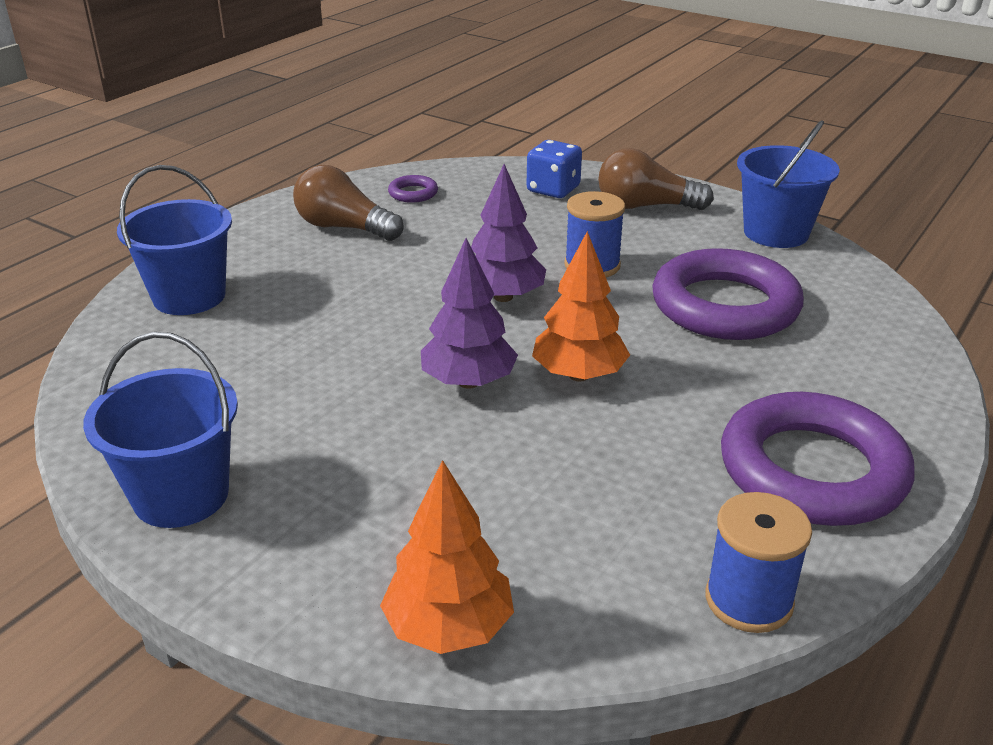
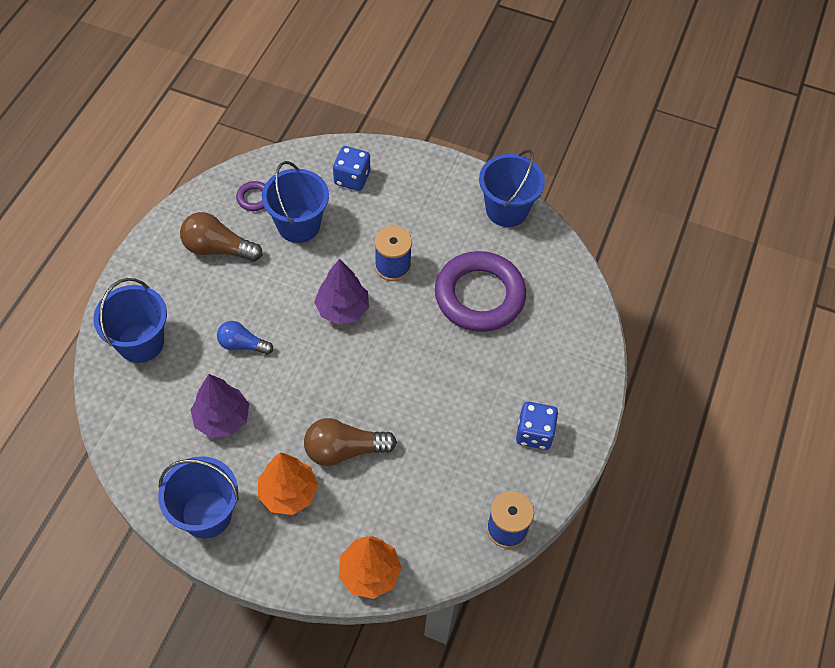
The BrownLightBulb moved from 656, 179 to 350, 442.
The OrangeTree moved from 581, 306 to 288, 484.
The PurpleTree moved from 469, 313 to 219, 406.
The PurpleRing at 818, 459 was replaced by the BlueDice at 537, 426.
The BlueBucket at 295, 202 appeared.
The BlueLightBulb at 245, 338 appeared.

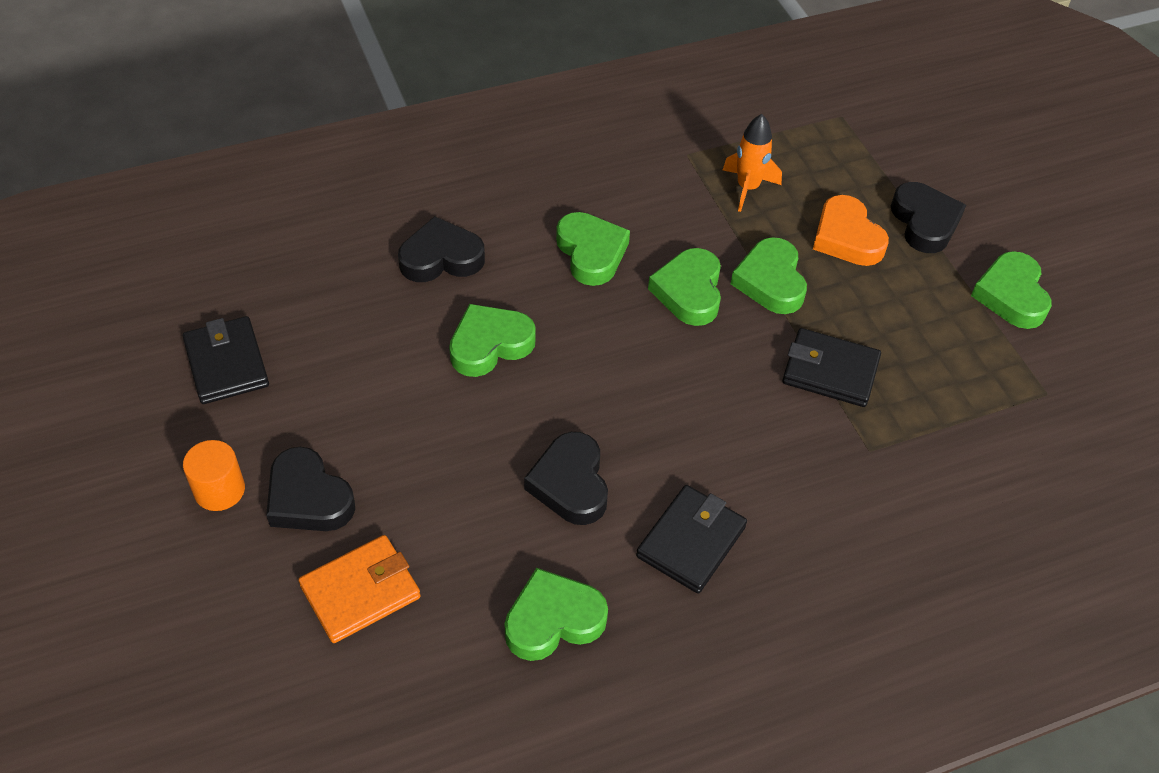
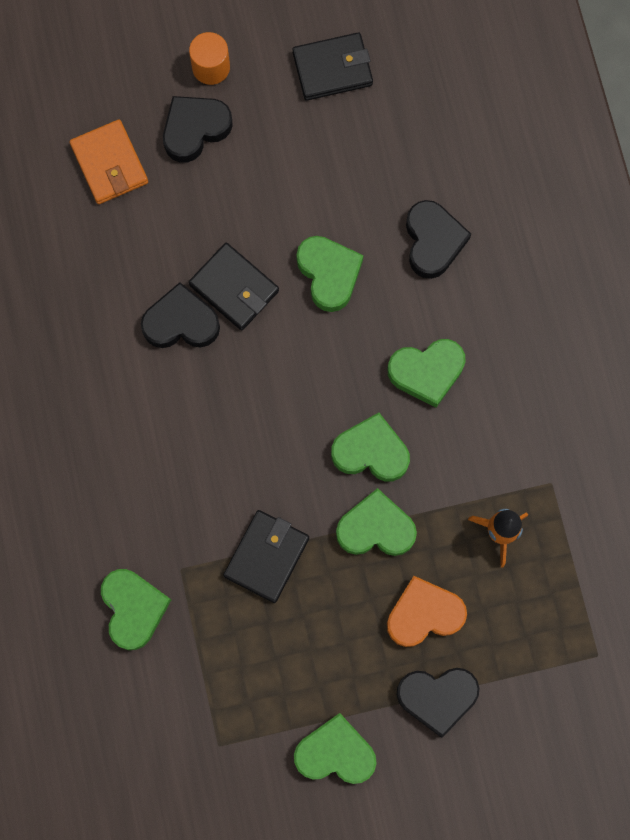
The BlackWallet moved from 691, 539 to 234, 286.
The GreenHeart moved from 556, 614 to 136, 609.

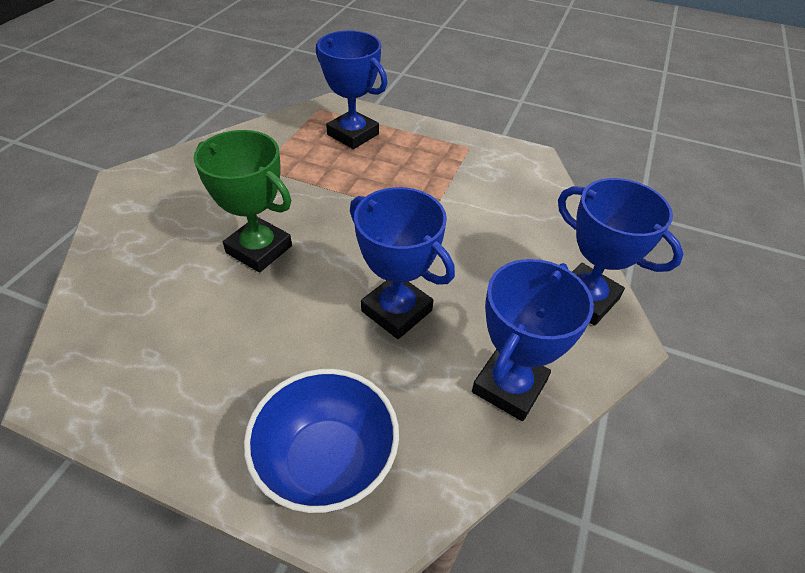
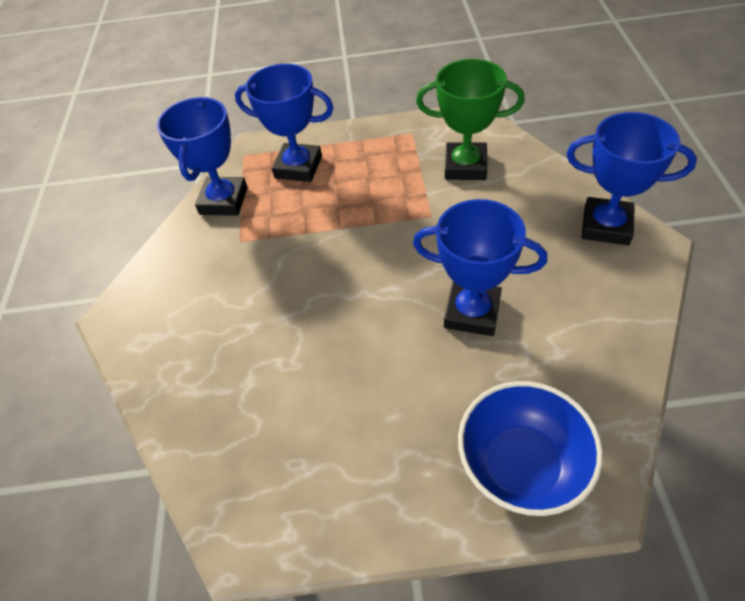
The GreenTrophy moved from 243, 201 to 470, 119.
The BlueTrophy moved from 533, 340 to 202, 156.

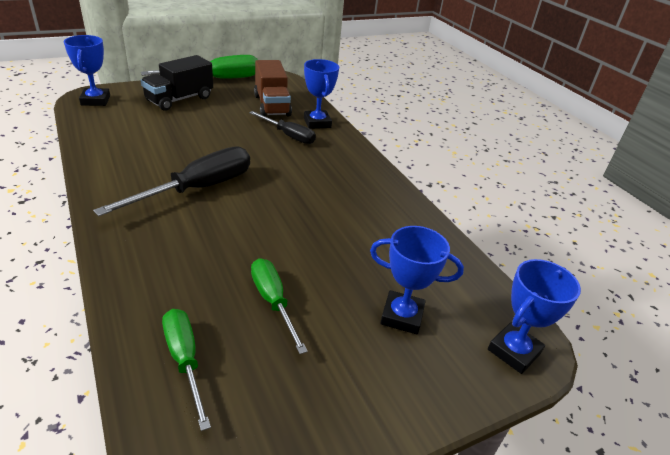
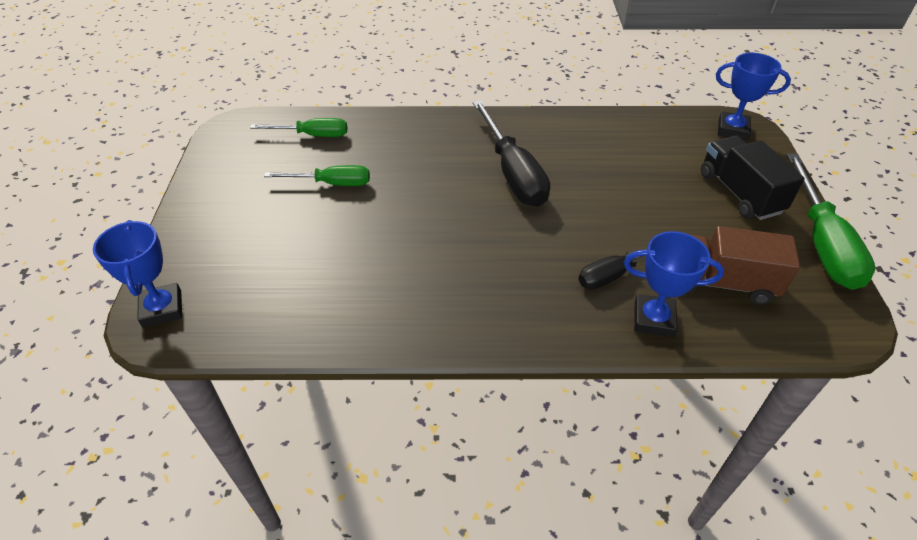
The BlueTrophy at 417, 280 disappeared.

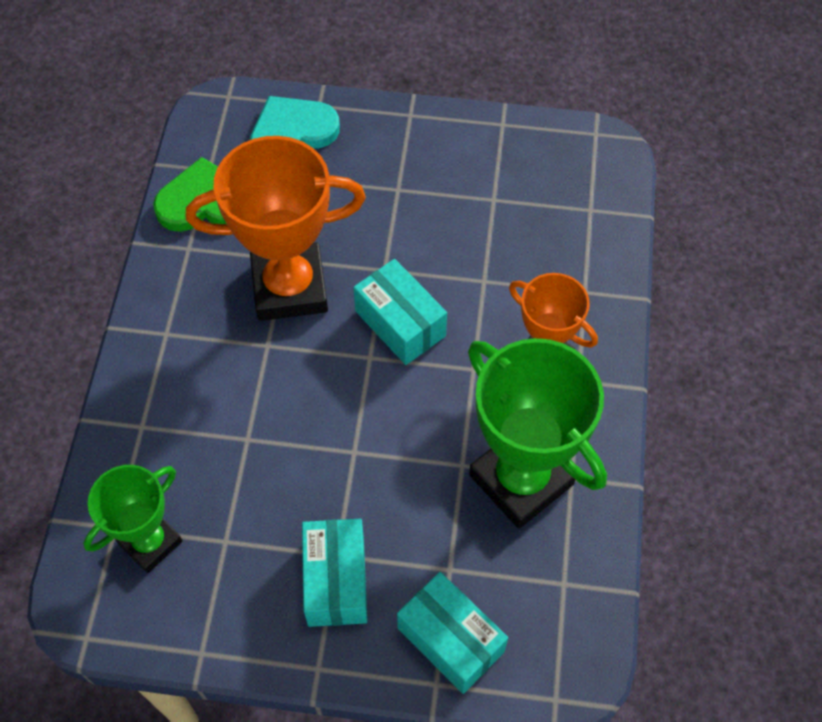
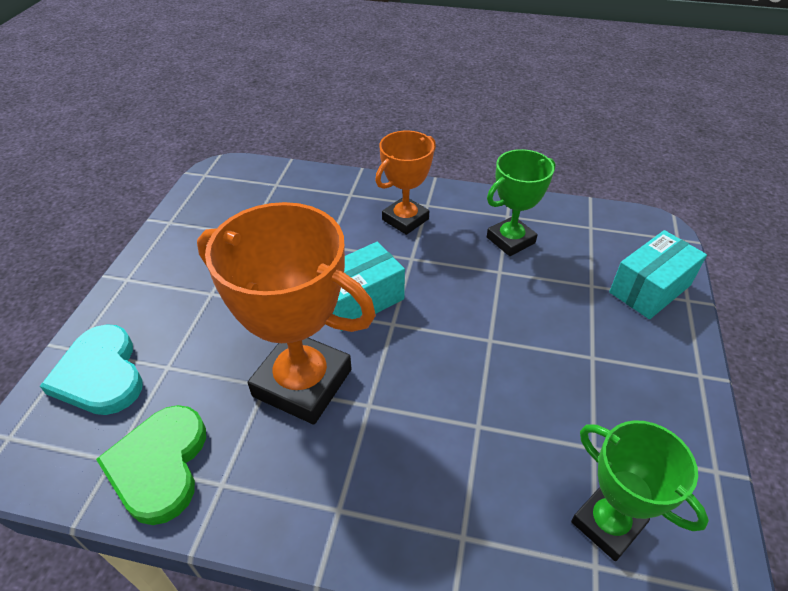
The OrangeTrophy at 276, 228 turned 60 degrees counterclockwise.
The GreenTrophy at 537, 433 changed to 0.60 times the size.
The TurquoiseBox at 334, 573 disappeared.

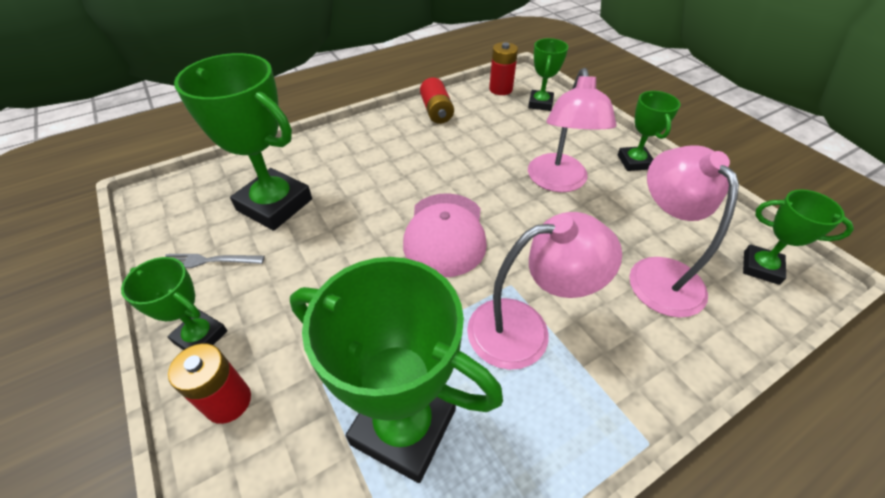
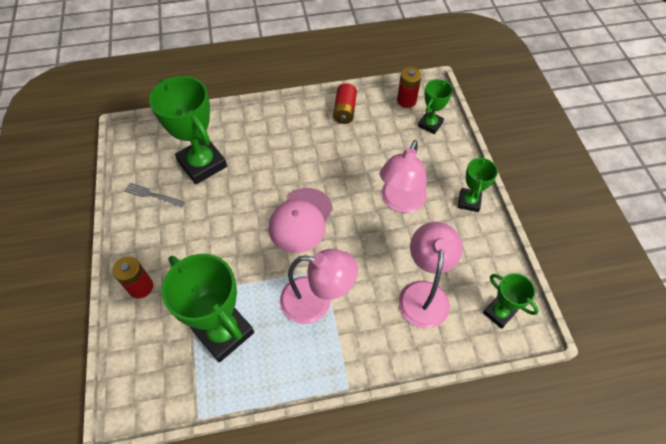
The GreenTrophy at 174, 303 disappeared.

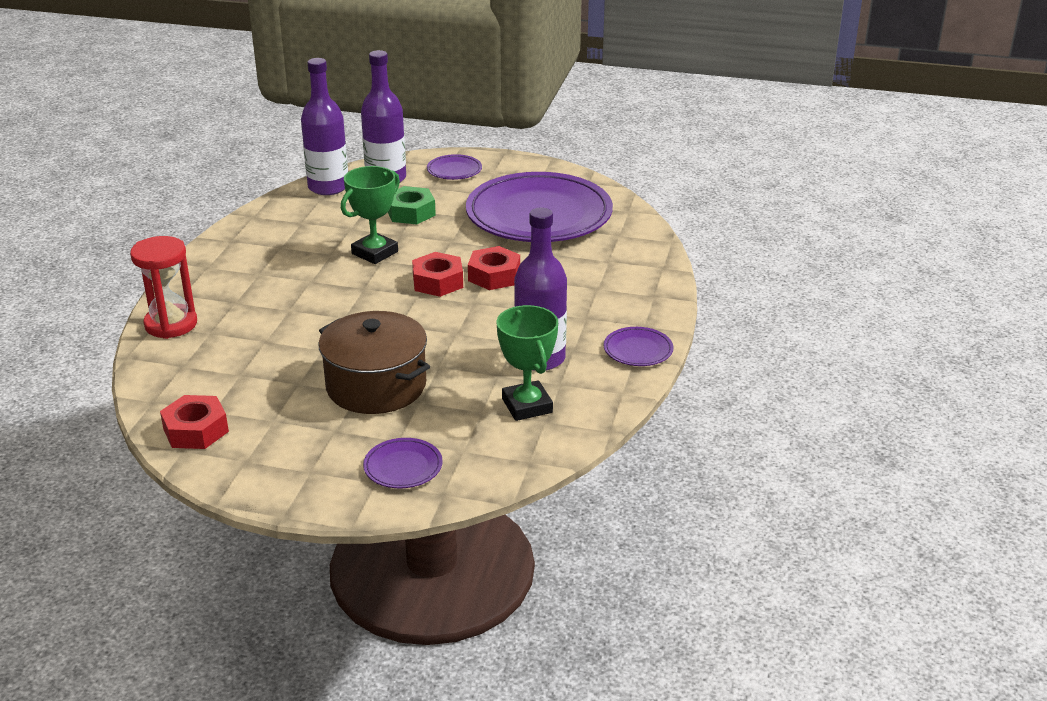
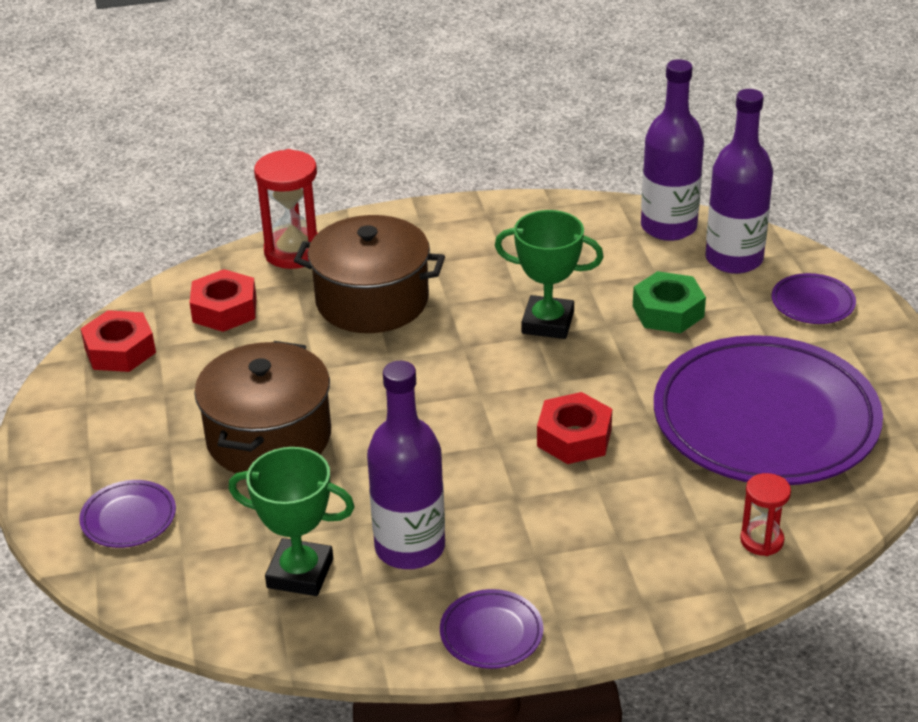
The RedNut moved from 437, 274 to 223, 300.
The GreenTrophy at 527, 363 turned 60 degrees clockwise.
The BrownPot at 369, 274 appeared.
The RedHourglass at 765, 514 appeared.

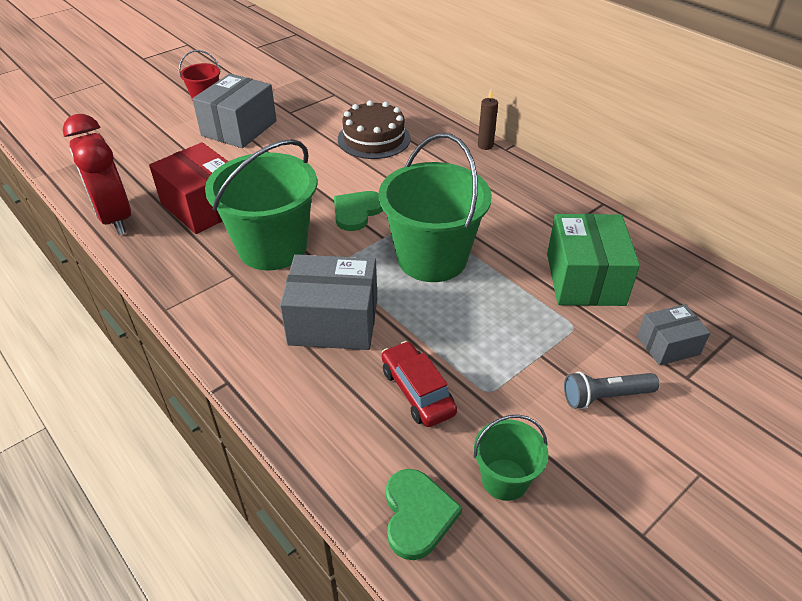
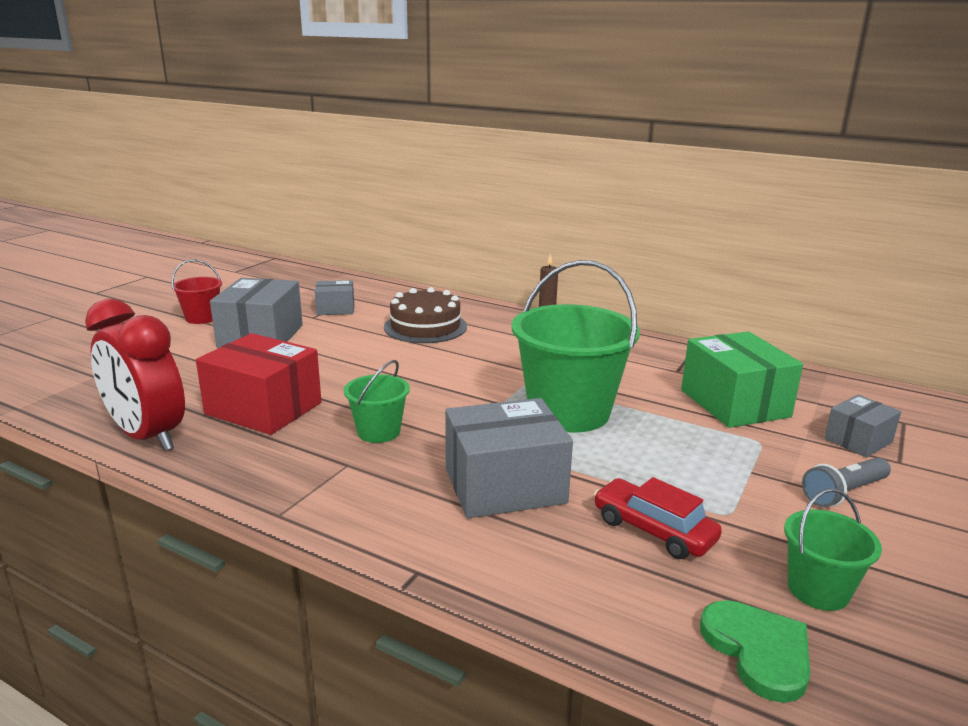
The GreenBucket at 261, 205 changed to 0.50 times the size.
The GreenHeart at 358, 211 disappeared.
The GreyBox at 334, 297 appeared.

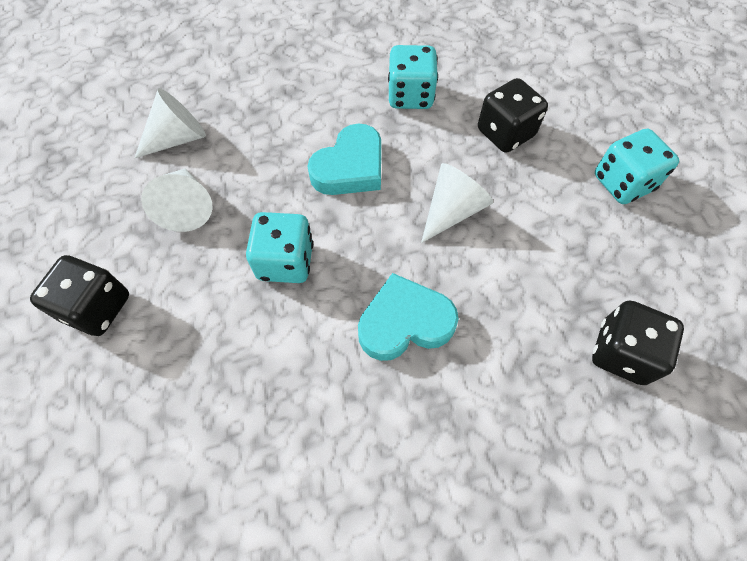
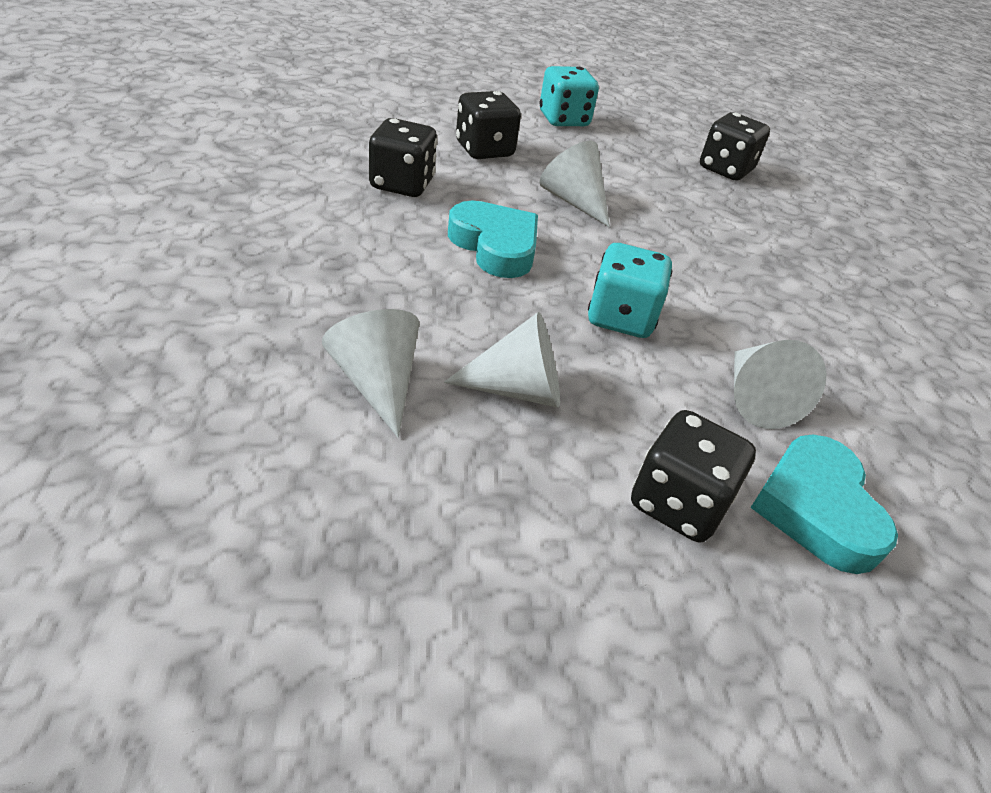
The TurquoiseDice at 413, 77 became the BlackDice at 403, 157.
The TurquoiseHeart moved from 408, 317 to 824, 504.
The WhiteCone at 780, 384 appeared.

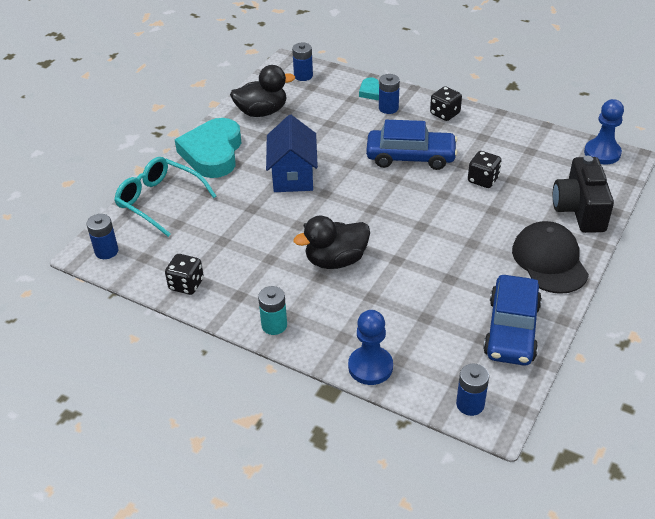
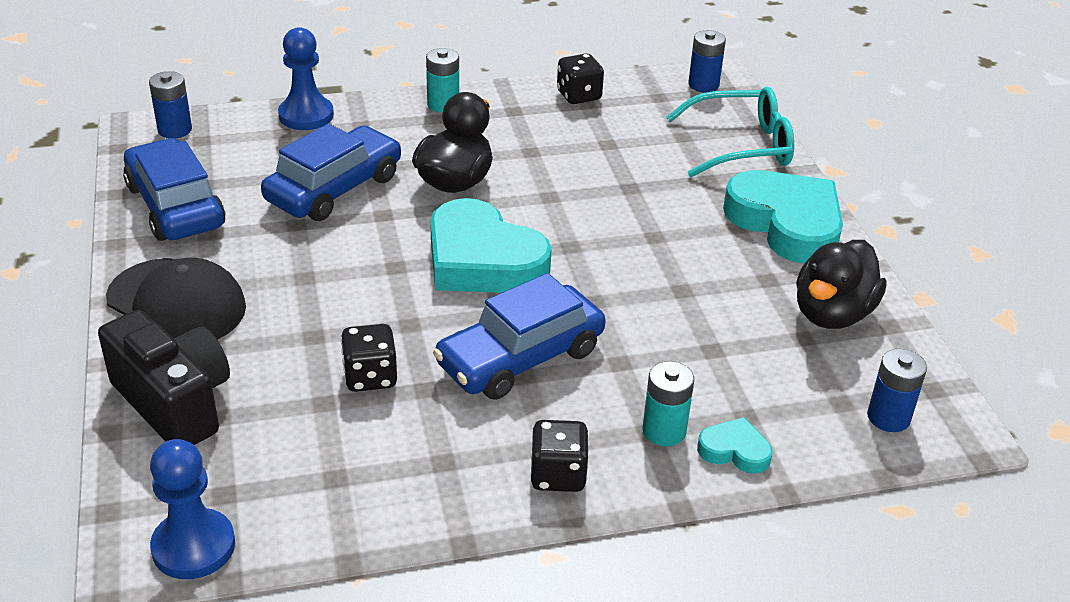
The BlueBattery at 389, 94 became the TurquoiseBattery at 668, 403.
The BlueHouse at 292, 153 disappeared.
The BlueCar at 331, 172 appeared.
The TurquoiseHeart at 491, 245 appeared.

